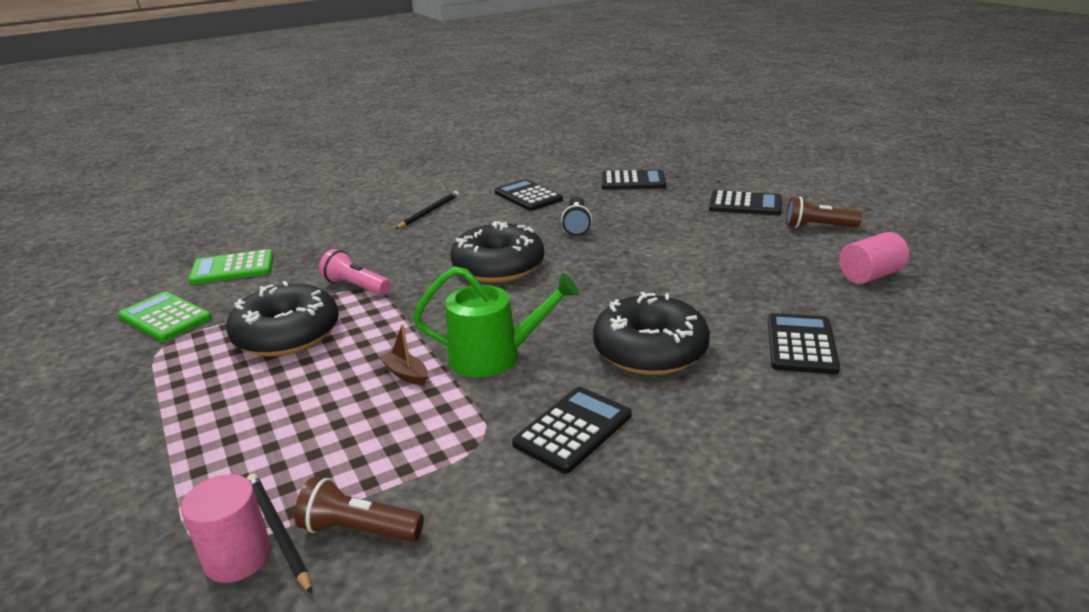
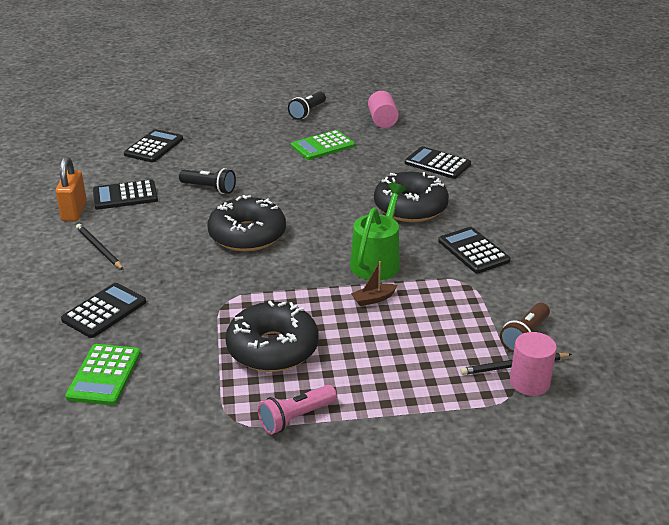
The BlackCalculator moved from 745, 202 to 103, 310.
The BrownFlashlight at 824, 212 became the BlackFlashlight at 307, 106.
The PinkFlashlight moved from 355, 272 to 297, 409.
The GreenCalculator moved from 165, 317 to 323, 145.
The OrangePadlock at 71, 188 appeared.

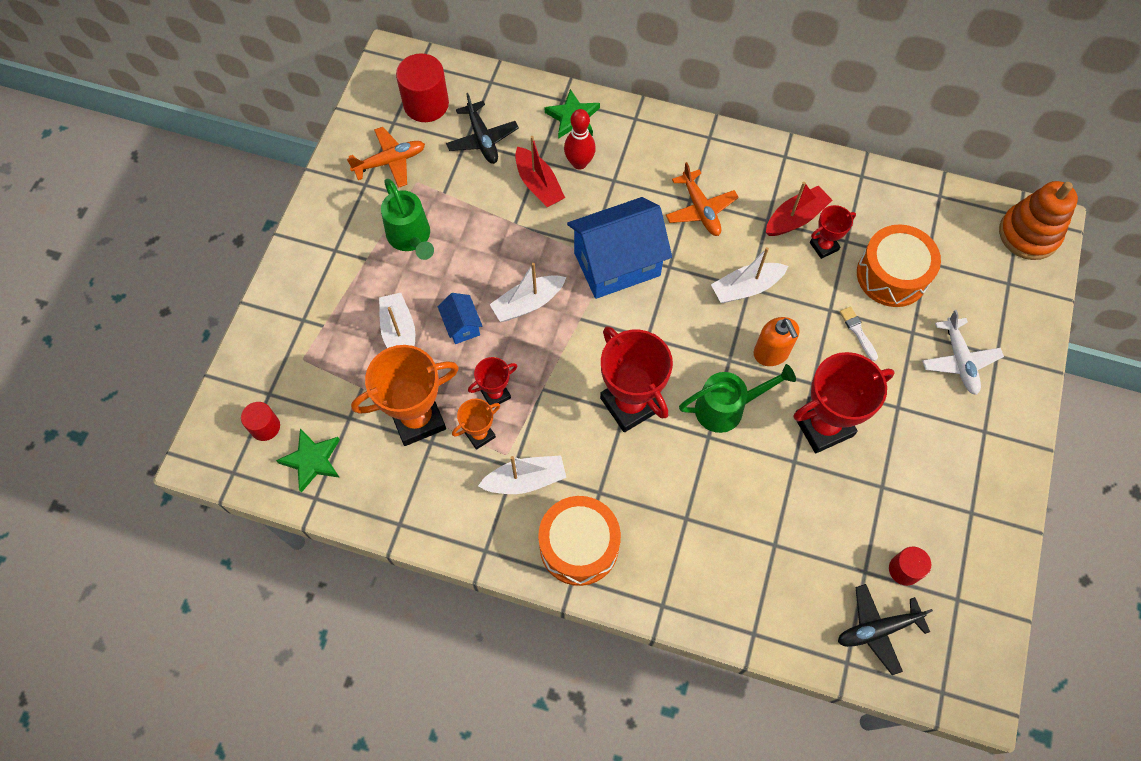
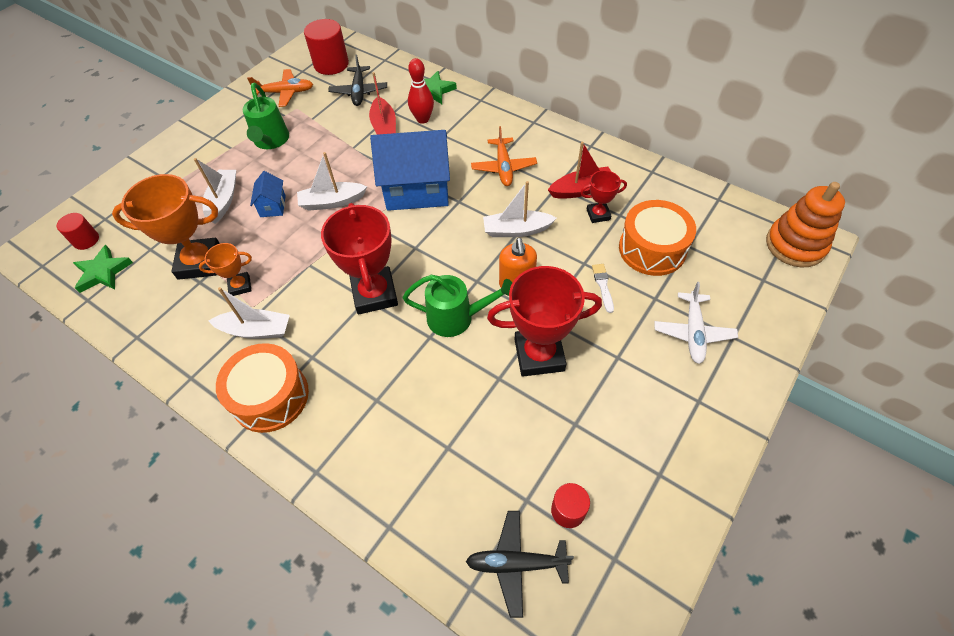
The RedTrophy at 492, 382 disappeared.

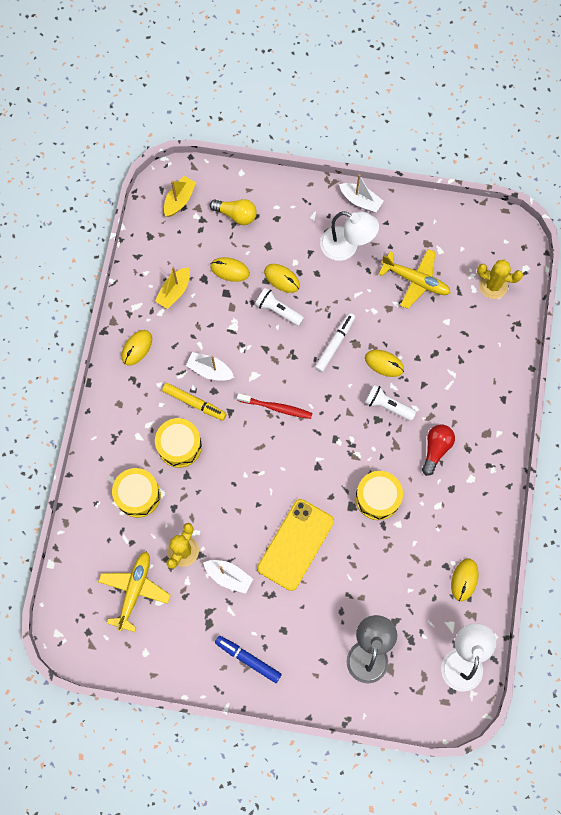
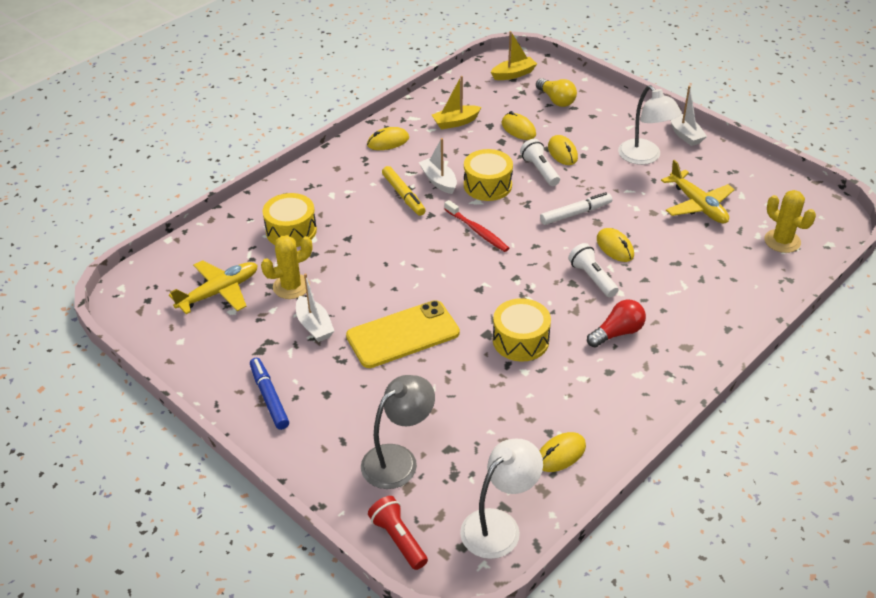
The YellowDrum moved from 178, 443 to 488, 175.
The RedFlashlight at 398, 533 appeared.

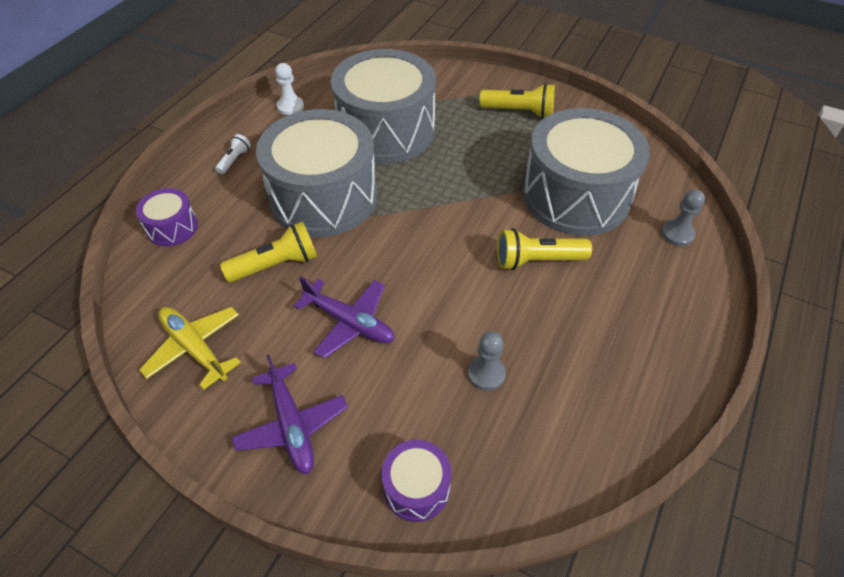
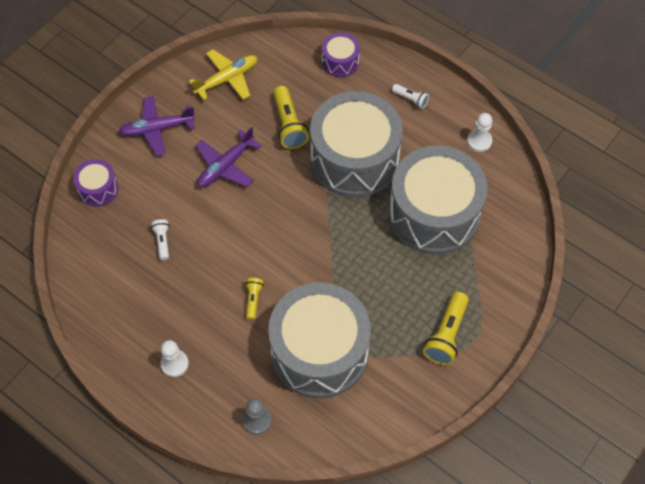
The YellowFlashlight at 544, 249 changed to 0.56 times the size.
The GreyPawn at 487, 361 was replaced by the WhiteFlashlight at 160, 239.
The WhitePawn at 175, 358 appeared.

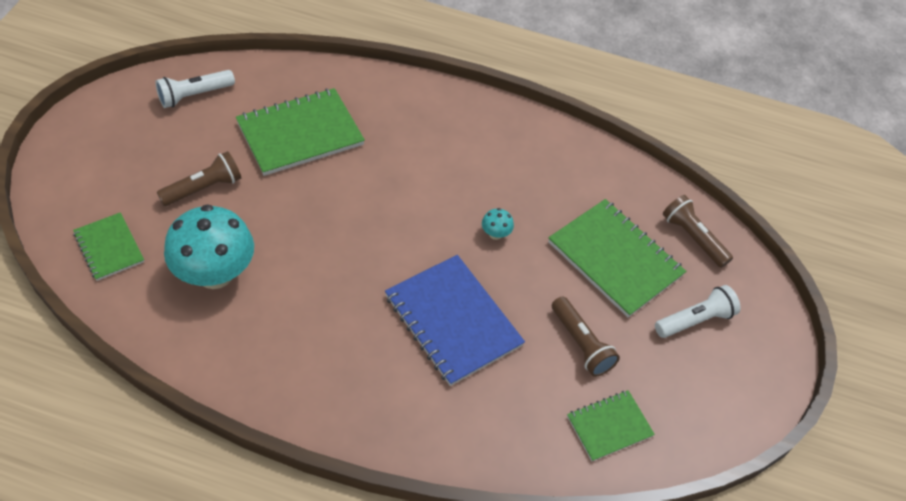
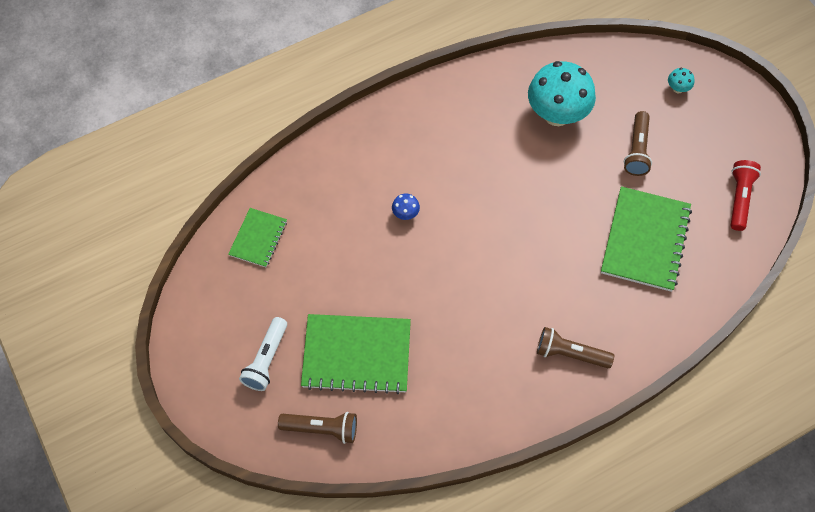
The WhiteFlashlight at 195, 89 became the RedFlashlight at 746, 195.
The TurquoiseMushroom moved from 498, 224 to 681, 80.
The GreenNotebook at 108, 246 disappeared.
The BlueNotebook at 455, 320 was replaced by the BlueMushroom at 406, 207.
The BrownFlashlight moved from 586, 336 to 575, 347.

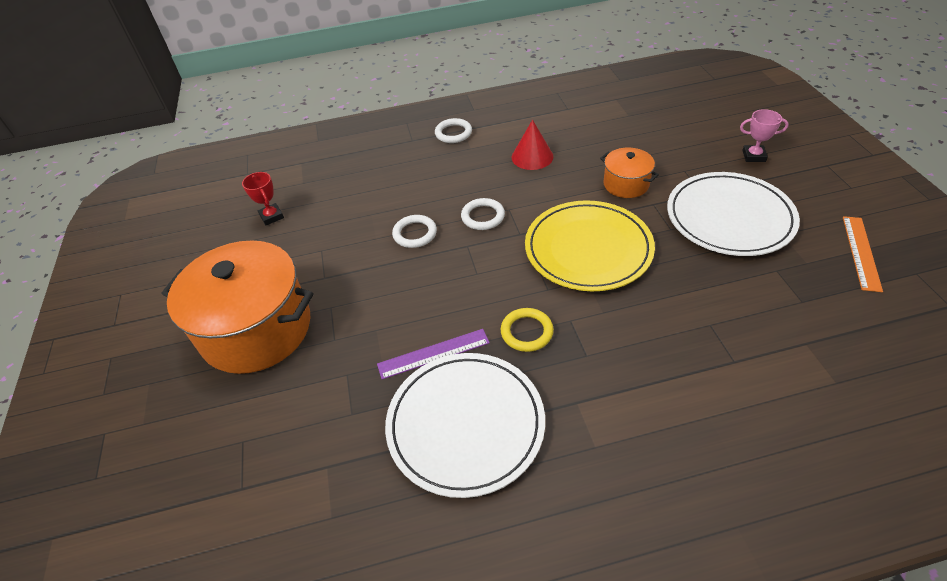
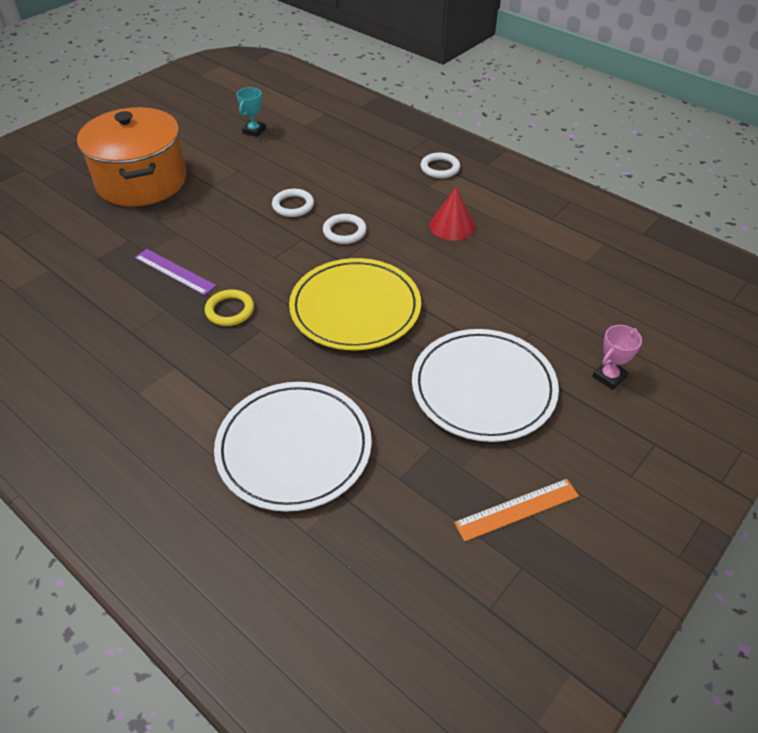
The PinkTrophy at 764, 135 turned 75 degrees clockwise.
The OrangePot at 629, 173 disappeared.
The RedTrophy at 263, 198 became the TurquoiseTrophy at 251, 112.
The WhitePlate moved from 465, 425 to 293, 447.

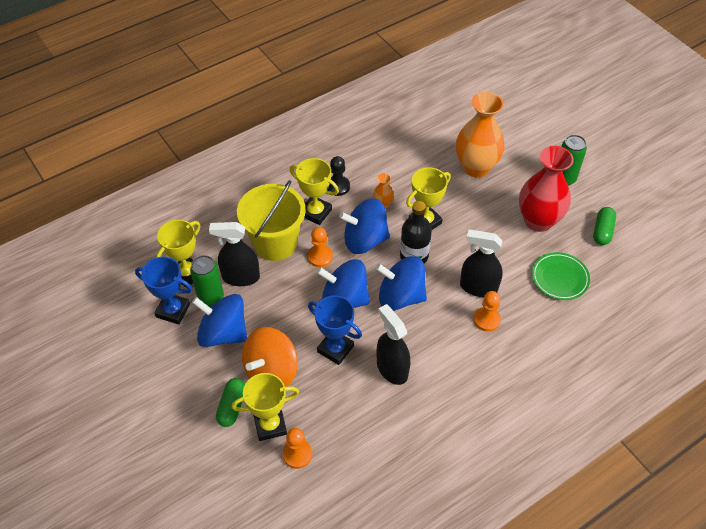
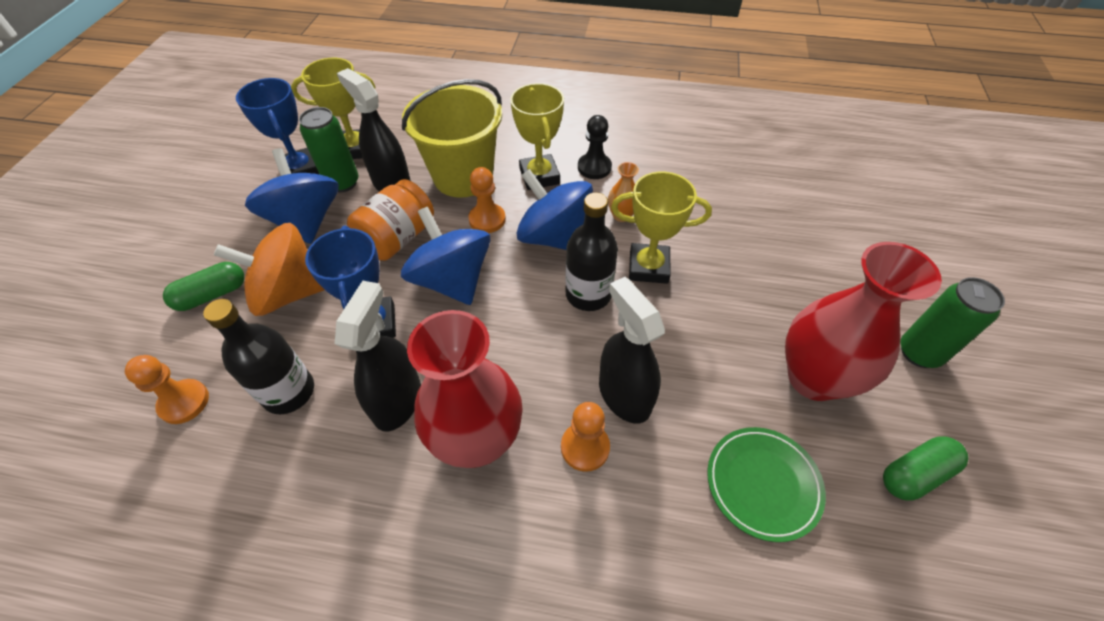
The OrangeVase at 480, 134 disappeared.
The BlueSpinningTop at 401, 283 disappeared.
The YellowTrophy at 265, 407 disappeared.
The OrangeJar at 390, 220 appeared.
The BlackBottle at 258, 356 appeared.
The RedVase at 465, 389 appeared.

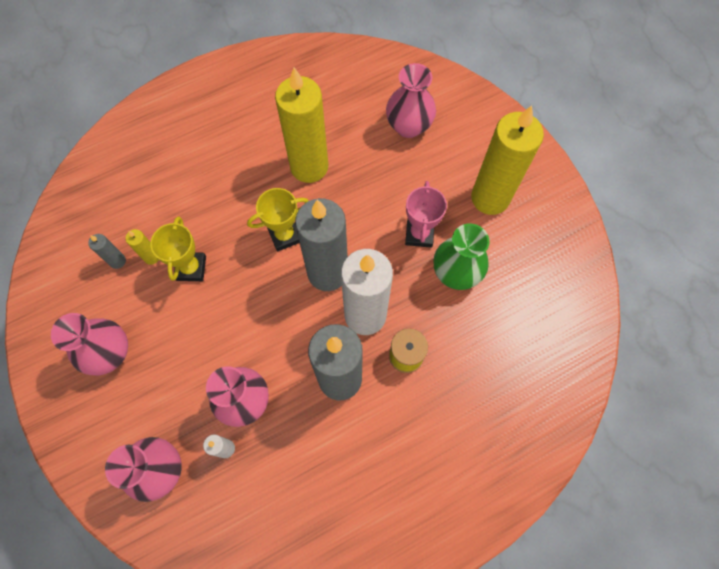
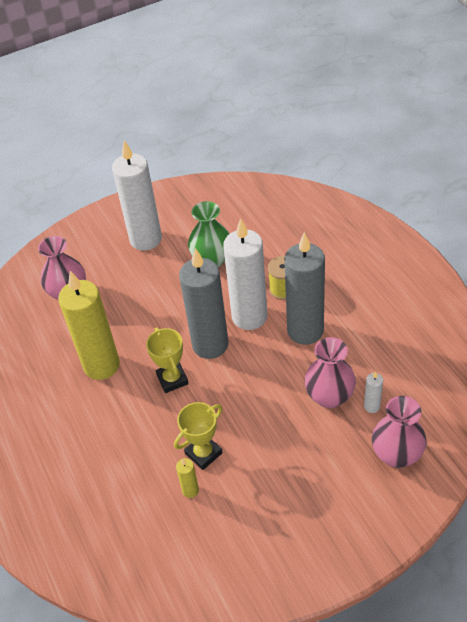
The YellowCandle at 507, 160 became the WhiteCandle at 137, 195.
The PinkTrophy at 426, 214 disappeared.
The YellowTrophy at 178, 248 turned 45 degrees counterclockwise.
The GreyCandle at 107, 251 disappeared.
The PinkVase at 89, 344 disappeared.

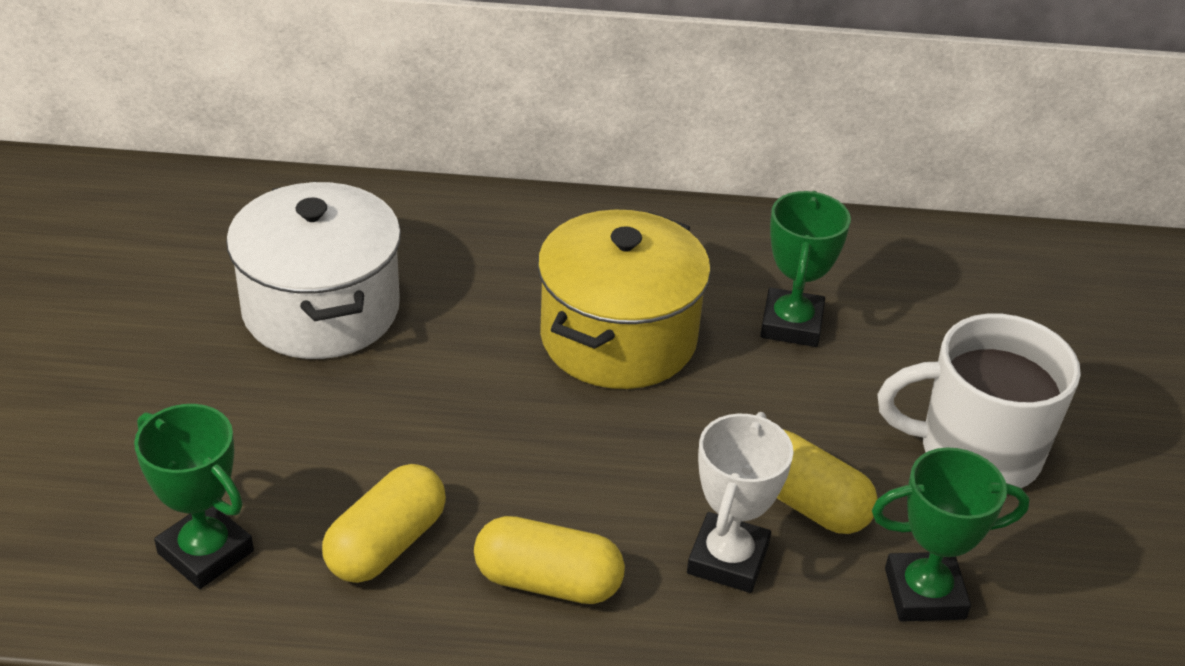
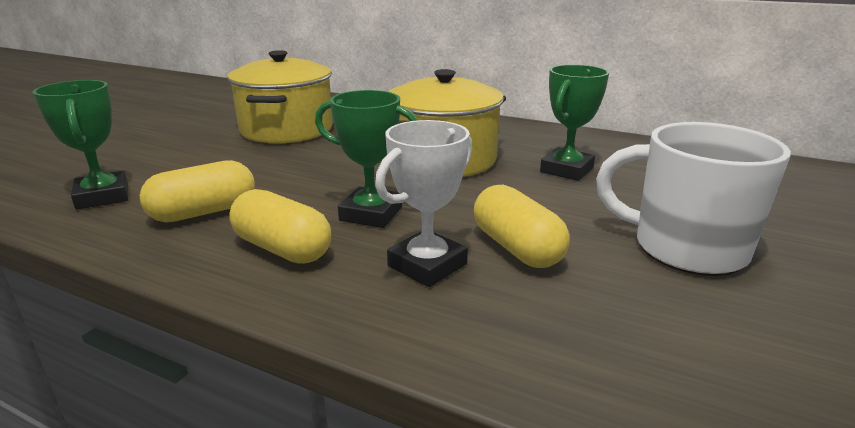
The WhitePot at 313, 270 became the YellowPot at 280, 96.
The GreenTrophy moved from 950, 534 to 366, 159.

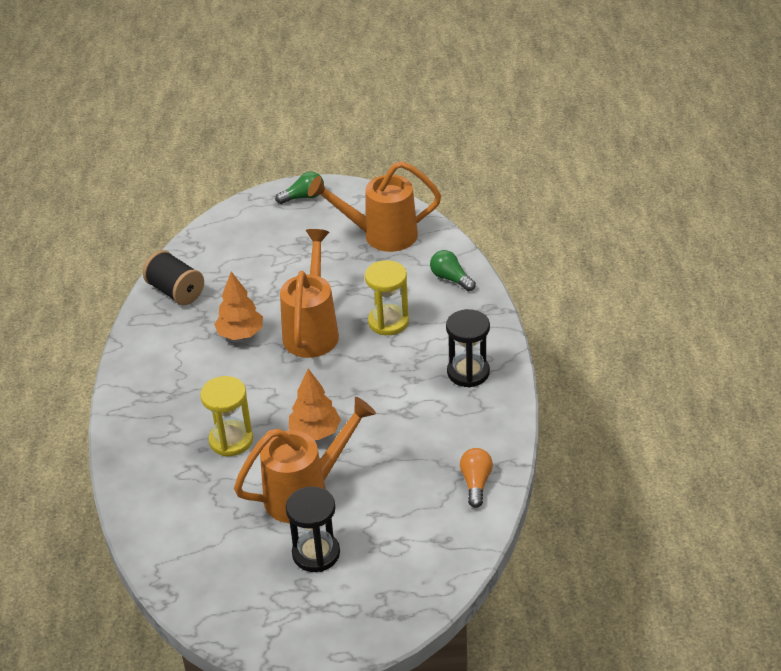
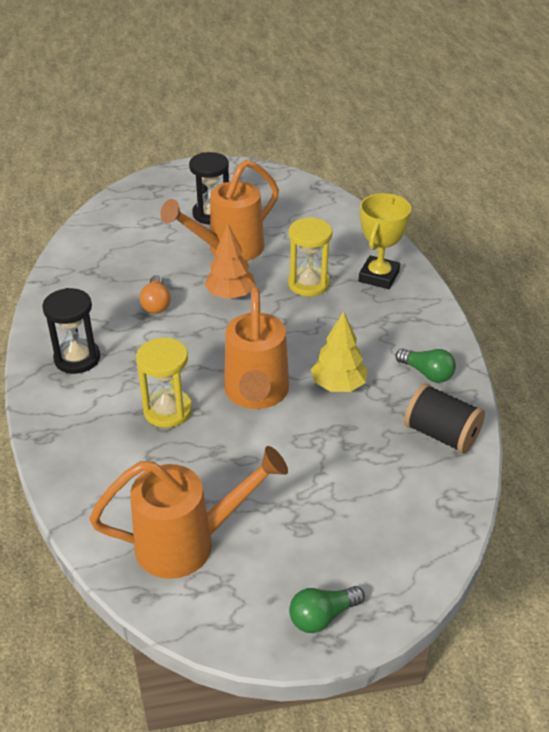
The GreenLightBulb moved from 453, 270 to 425, 366.
The OrangeTree at 238, 305 became the YellowTree at 339, 351.
The OrangeLightBulb moved from 476, 478 to 155, 294.
The YellowTrophy at 385, 241 appeared.

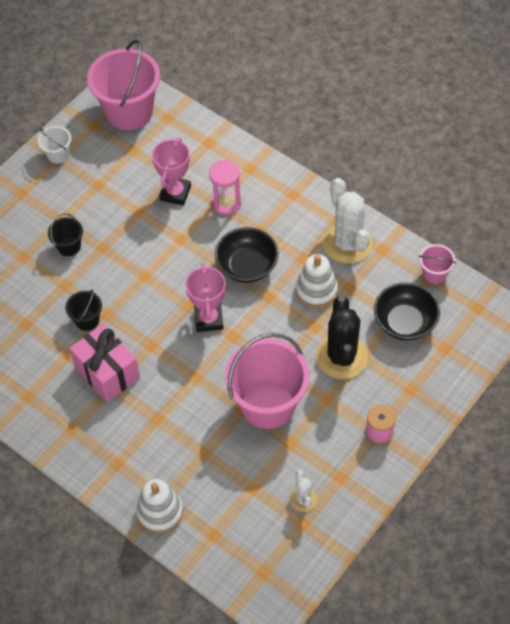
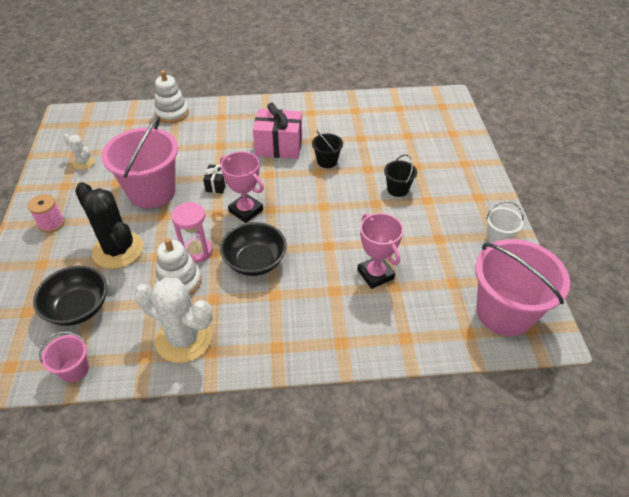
The PinkHourglass moved from 225, 187 to 192, 232.
The BlackGift at 214, 178 appeared.

